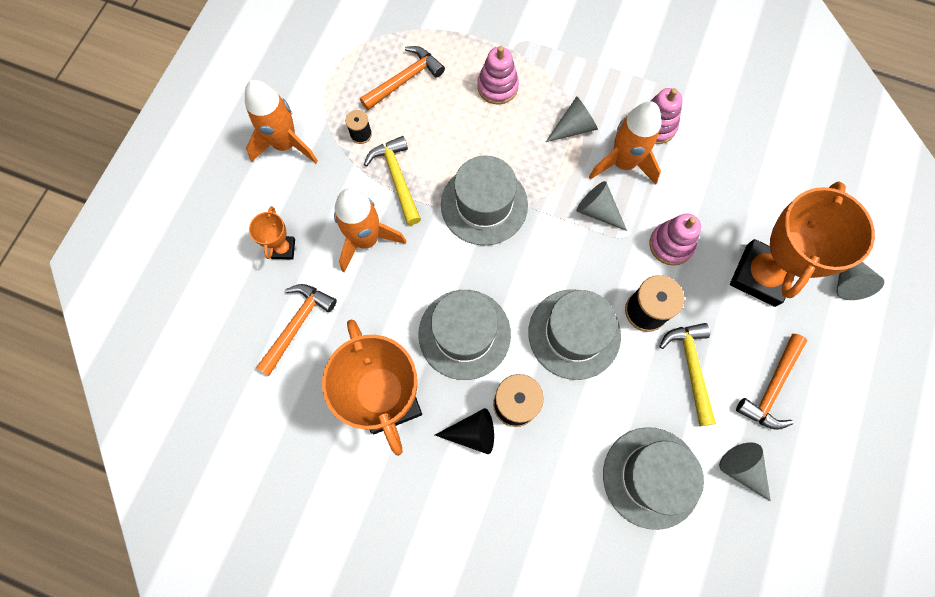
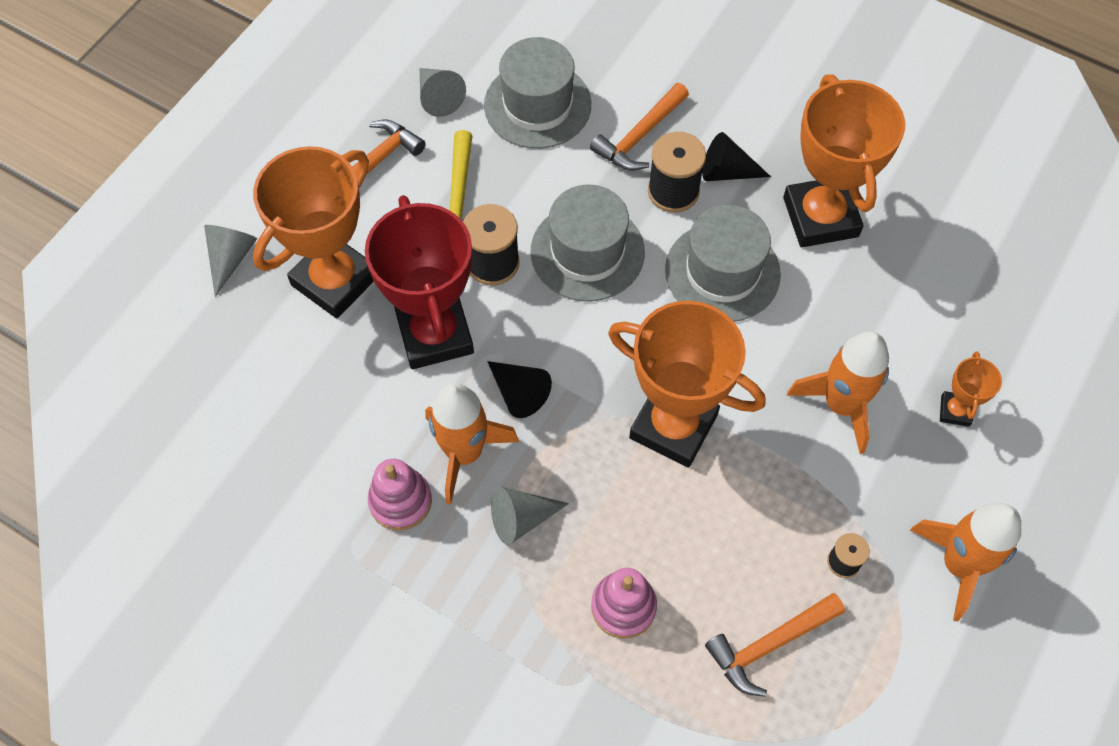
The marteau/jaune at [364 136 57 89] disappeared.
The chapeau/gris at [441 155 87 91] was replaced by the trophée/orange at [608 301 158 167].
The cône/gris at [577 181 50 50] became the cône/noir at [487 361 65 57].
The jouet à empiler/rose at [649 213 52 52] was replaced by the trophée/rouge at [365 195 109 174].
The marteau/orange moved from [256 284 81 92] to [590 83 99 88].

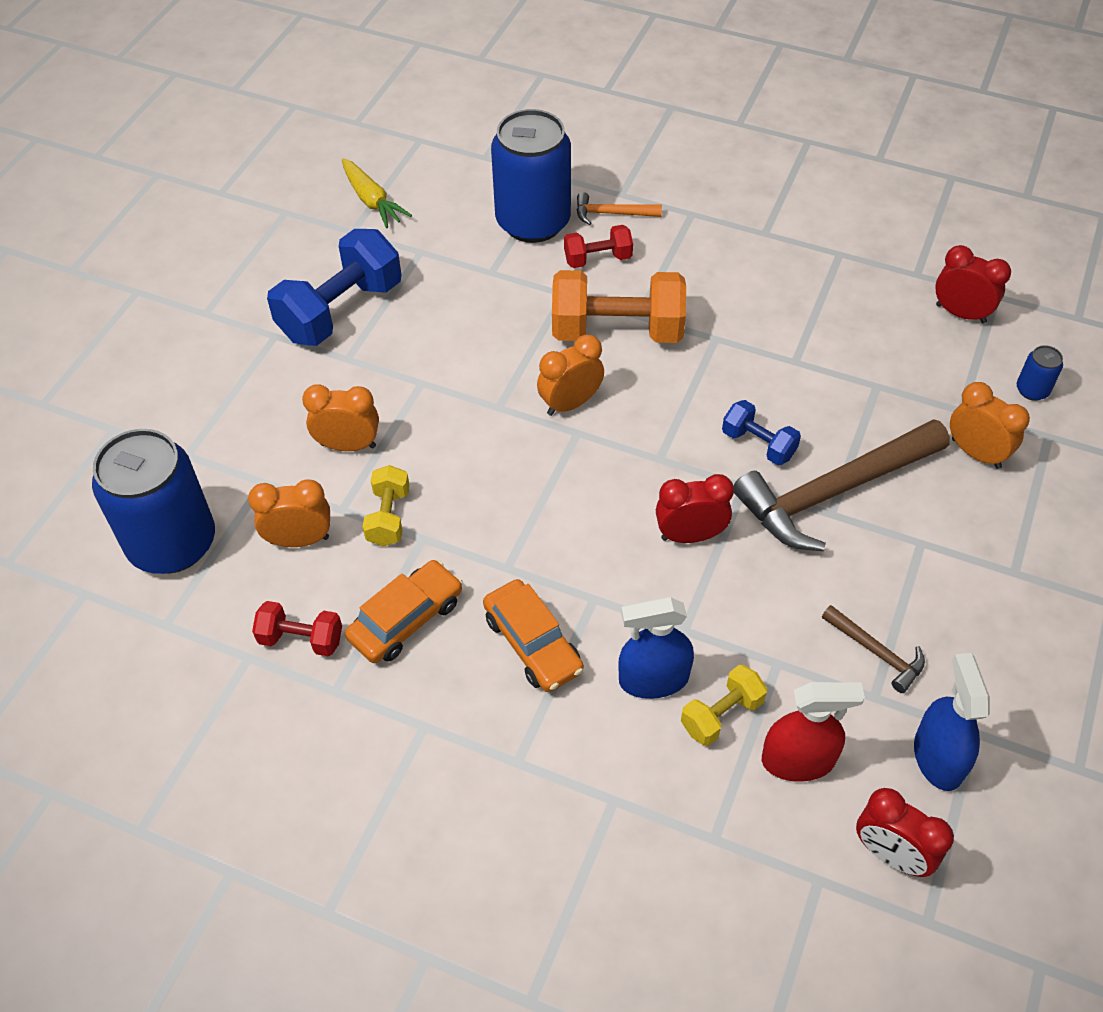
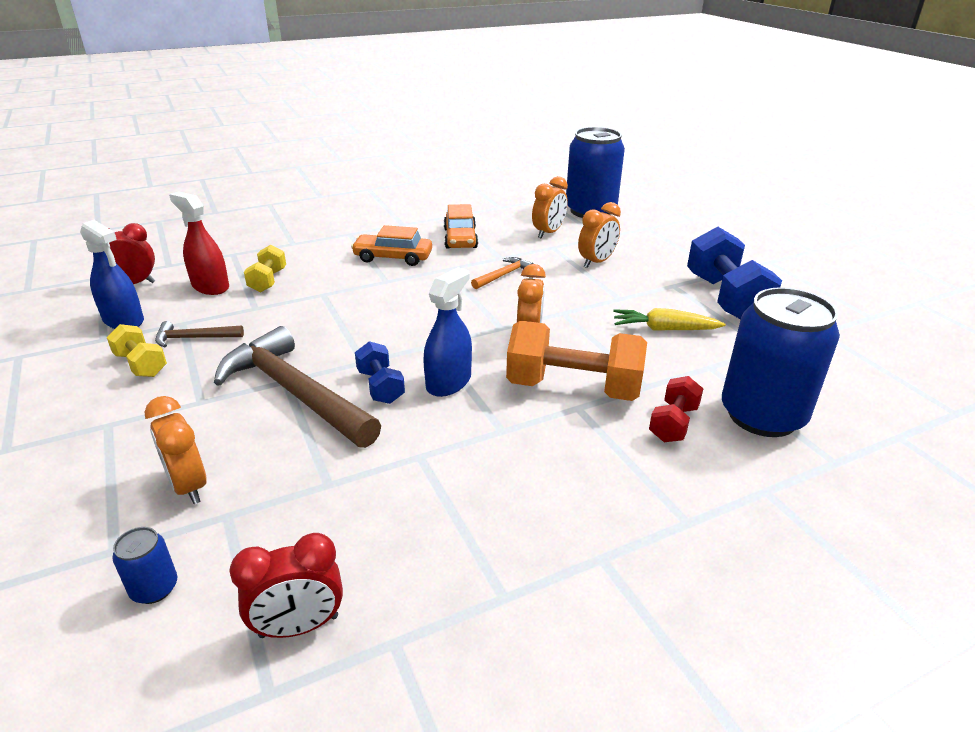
The carotte/jaune moved from [342 158 70 70] to [613 308 113 22].
The marteau/orange moved from [577 192 85 33] to [471 257 62 32].
The haltère/orange at [552 270 134 73] turned 60 degrees clockwise.
The réveil/orange at [950 382 80 87] turned 60 degrees clockwise.
The haltère/bleu at [722 400 79 65] turned 75 degrees clockwise.
The marteau/marron at [733 419 217 132] turned 60 degrees counterclockwise.
The haltère/jaune moved from [363 465 46 82] to [107 324 60 53].
The réveil/rouge at [656 474 78 69] disappeared.
The vaporisateur/bleu moved from [618 597 76 102] to [423 267 49 130].
The haltère/rouge at [252 601 90 56] disappeared.
The vaporisateur/rouge at [762 682 103 100] turned 90 degrees clockwise.

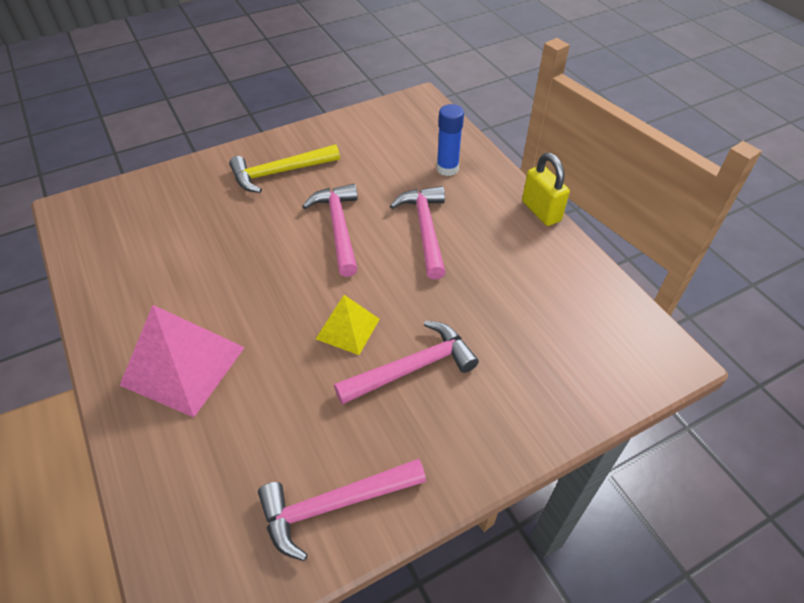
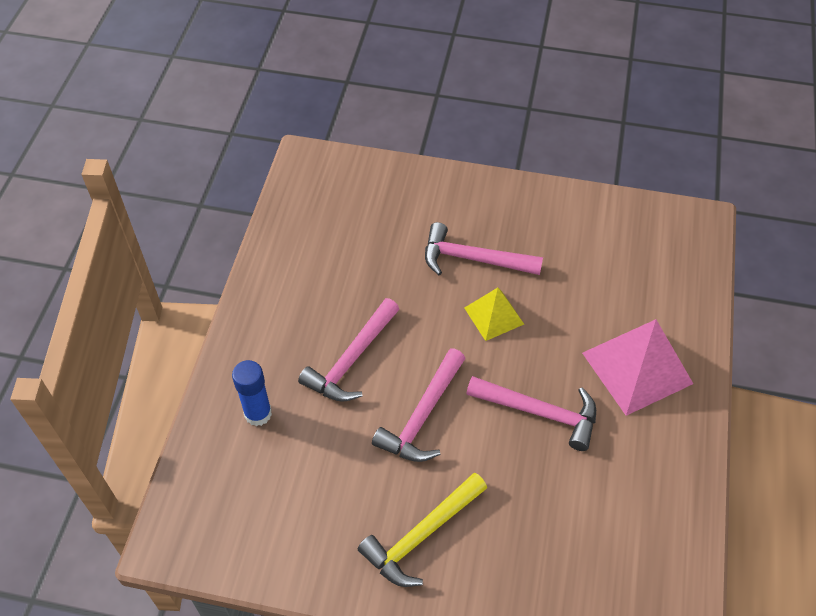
The marteau/jaune at [229 144 111 49] turned 120 degrees clockwise.
The cadenas/jaune at [522 153 48 73] disappeared.
The marteau/rose moved from [258 459 168 102] to [466 376 130 75].

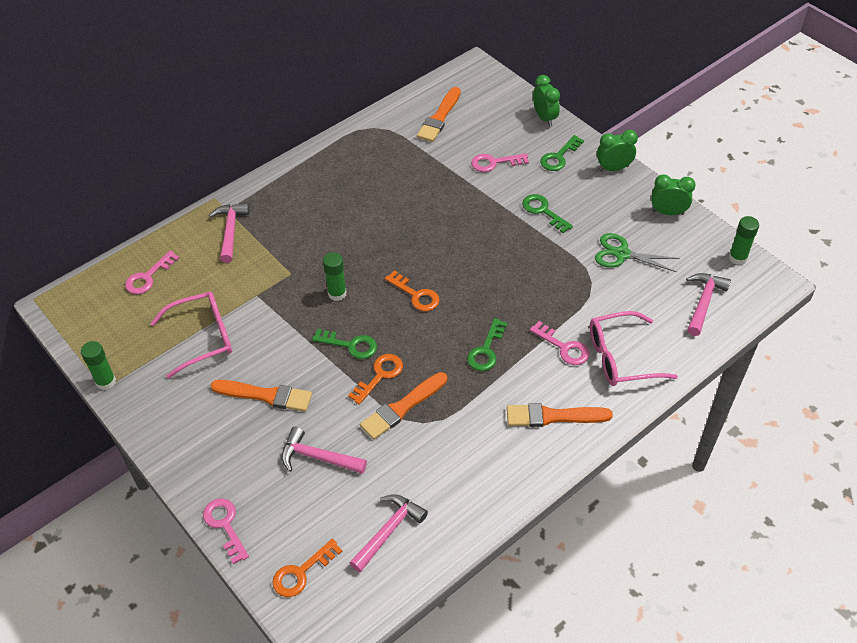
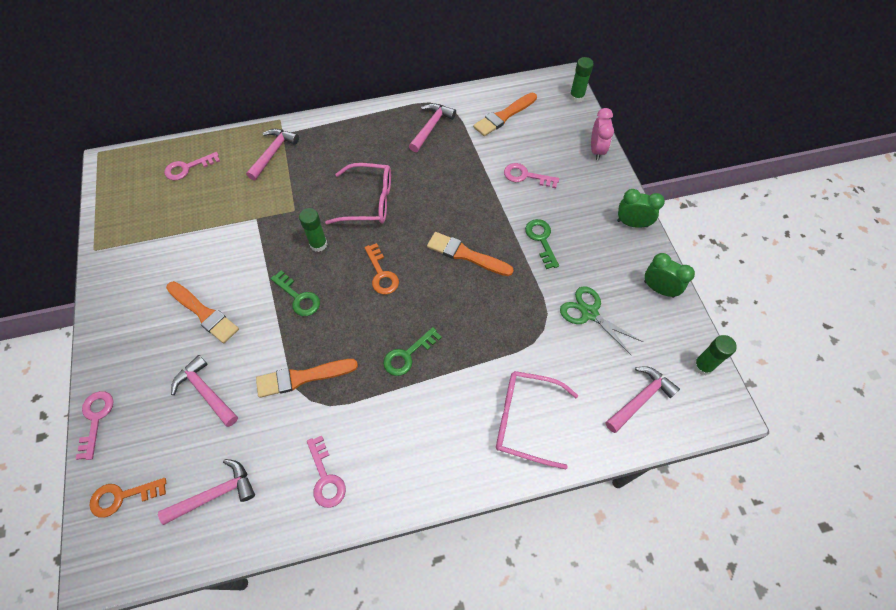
The réveil/vert at [533 75 27 52] became the réveil/rose at [591 108 23 52].
The clé/vert at [540 135 44 36] disappeared.
The lunettes/rose moved from [150 292 82 86] to [325 163 66 61].
The clé/rose moved from [530 321 59 44] to [307 435 39 73].
The bâton de colle/vert moved from [81 341 35 49] to [570 57 24 45].
The clé/orange at [348 354 55 51] disappeared.
The pinceau/orange moved from [507 403 106 24] to [427 232 87 44].
The marteau/rose at [409 103 47 49] appeared.

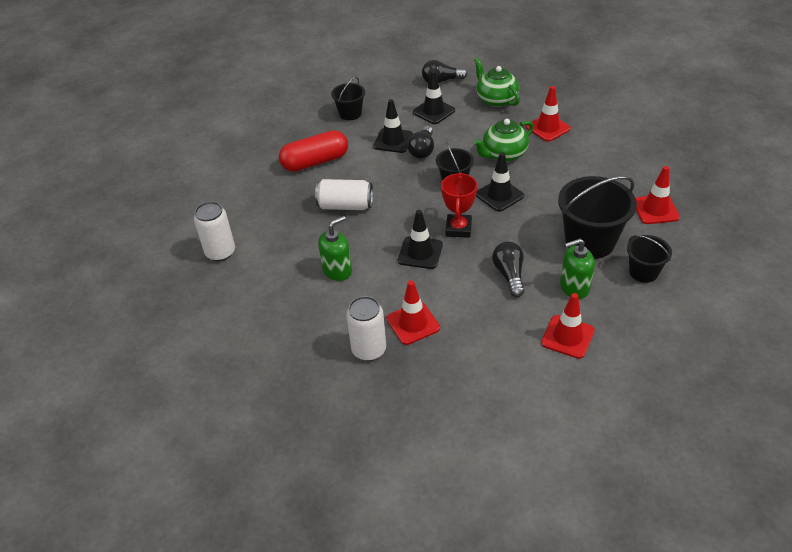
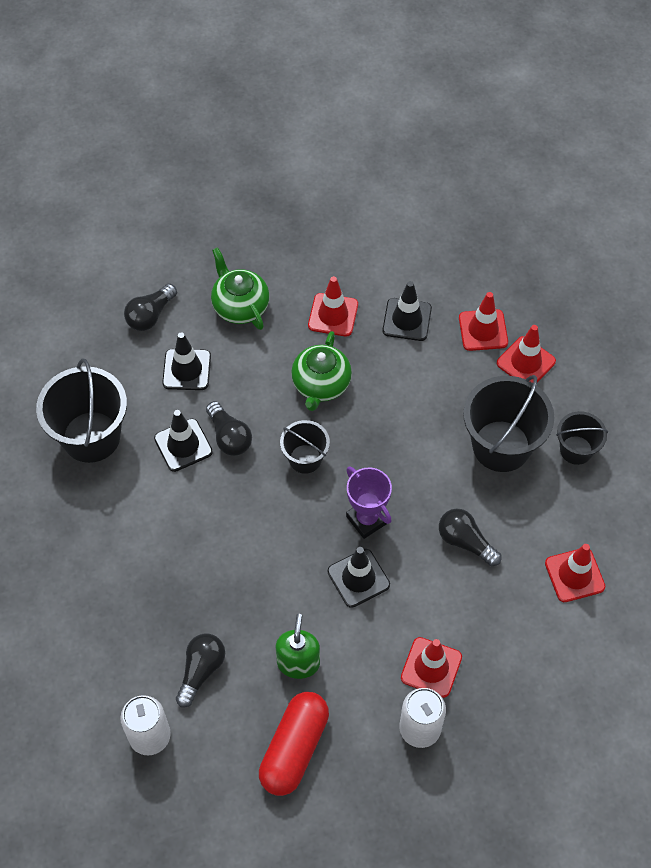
The théière/vert at [474 57 46 50] turned 45 degrees clockwise.
The seau/noir at [331 77 34 43] changed to 1.79 times the size.
The gélule/rouge moved from [279 130 69 42] to [259 692 70 104].
The cône de chantier/noir moved from [476 152 48 60] to [382 281 50 60].
The trophée/rouge at [441 173 36 65] became the trophée/violet at [346 466 46 73].
The canette/blanc at [315 179 58 31] disappeared.
The distributeur de savon/vert at [560 238 35 61] disappeared.
The cône de chantier/rouge at [459 292 49 59] appeared.
The ampoule/noir at [176 634 49 73] appeared.

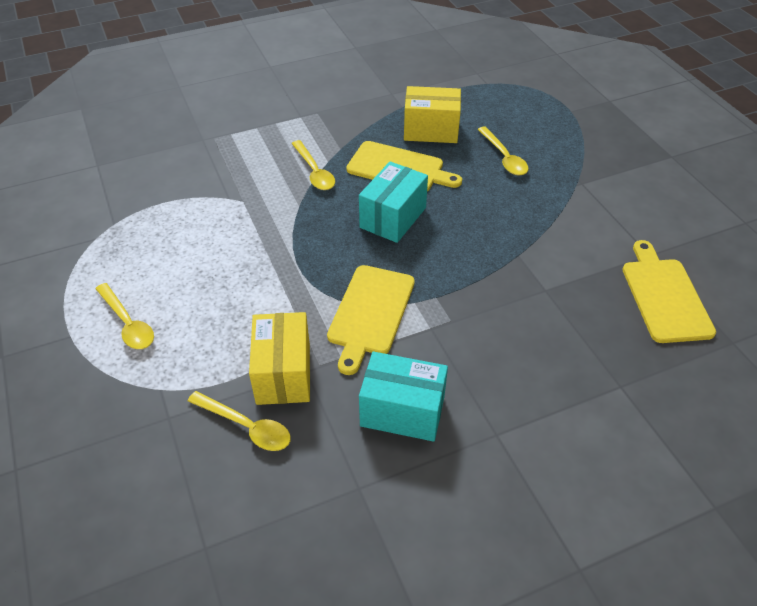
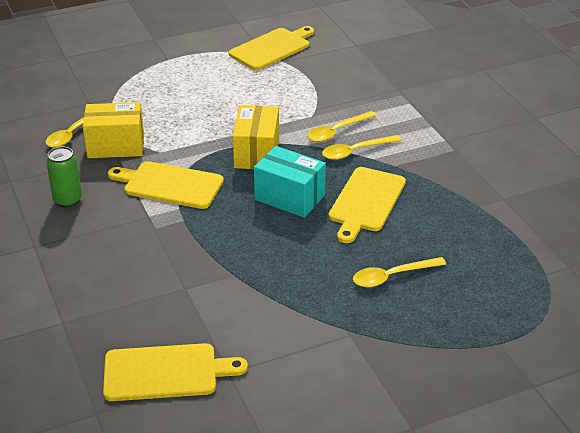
The boîte/jaune moved from [404 86 57 57] to [233 105 46 64].
The cuillère/jaune moved from [95 283 59 66] to [307 111 70 31].
The boîte/turquoise at [359 352 89 90] was replaced by the canette/vert at [46 146 36 62].
The planche à découper/jaune at [229 26 85 44] appeared.

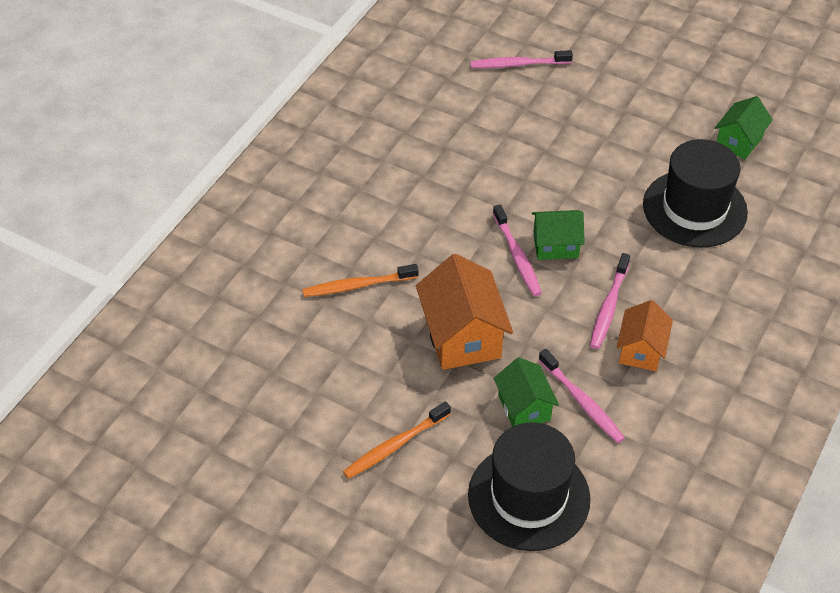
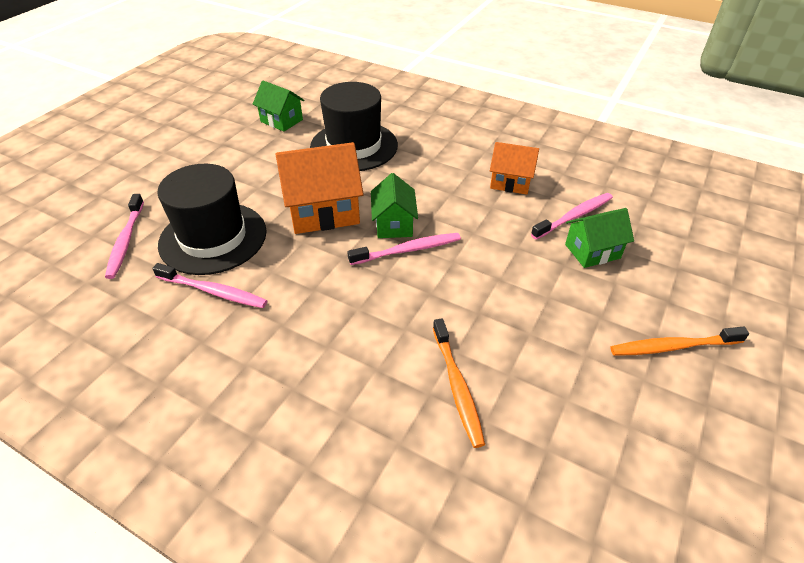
The brosse à dents/rose moved from [590 253 40 96] to [152 263 115 45].
The maison/orange moved from [416 254 97 116] to [276 142 88 92].
The brosse à dents/orange at [343 401 108 78] turned 120 degrees clockwise.
The chapeau/noir moved from [468 422 123 129] to [157 164 110 111].

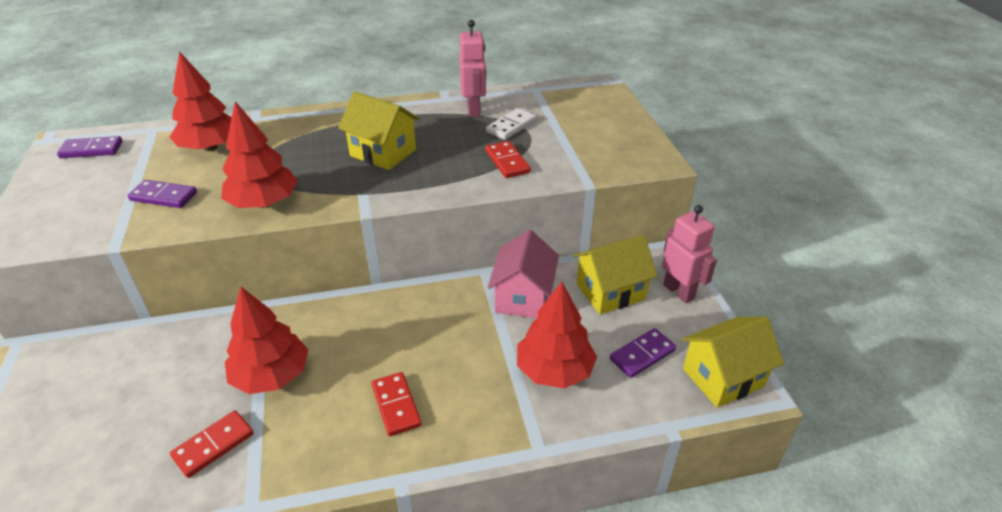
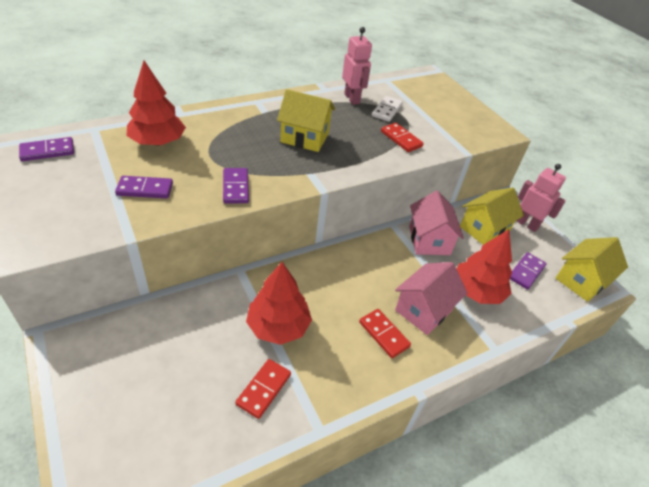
The arbre/rouge at [221 101 77 107] was replaced by the domino/violet at [223 168 26 36].
The maison/rose at [395 262 73 73] appeared.

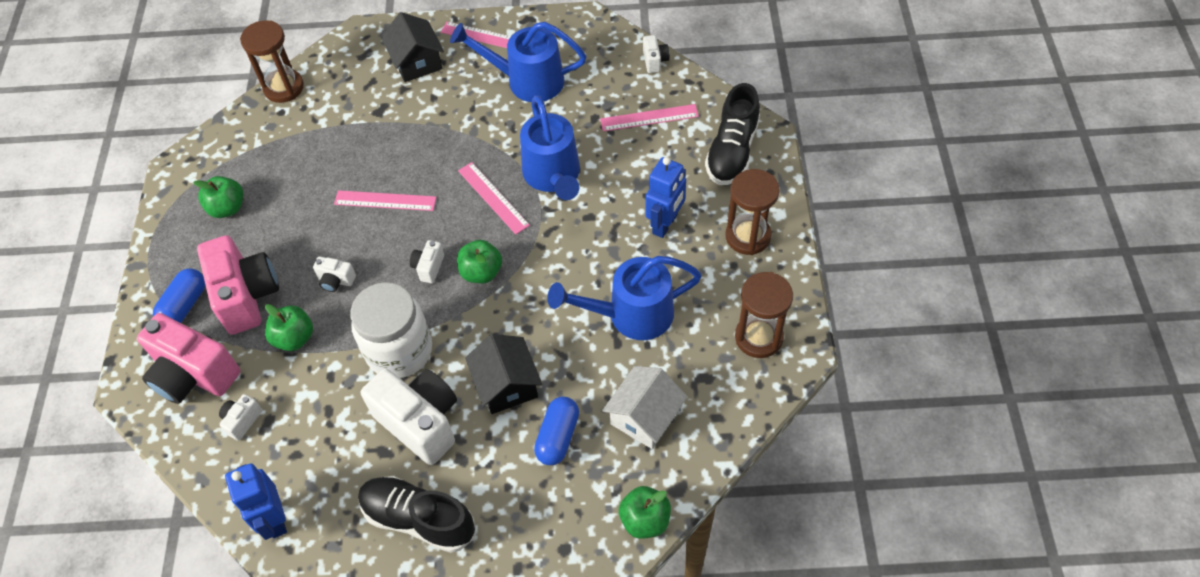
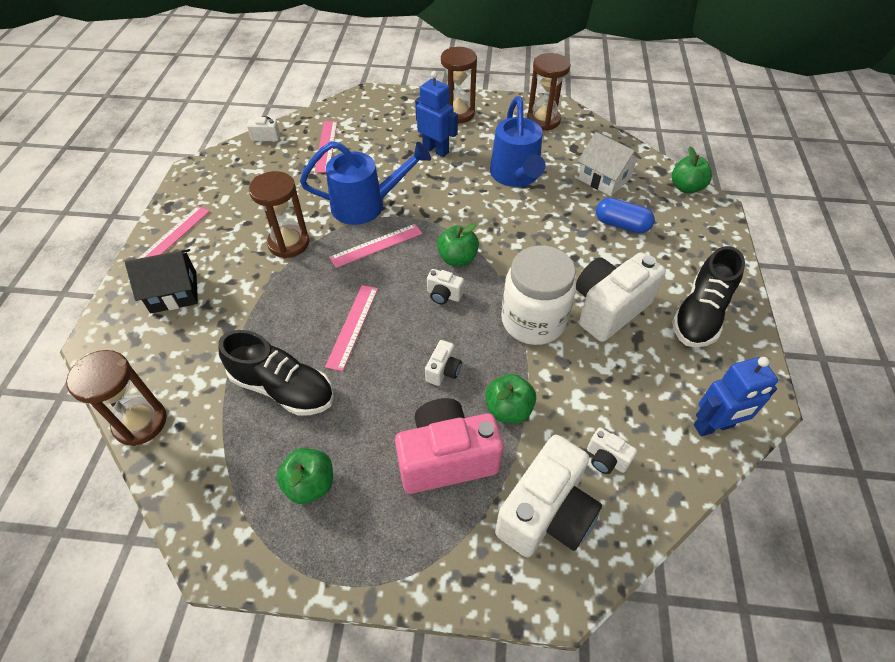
The arrosoir/bleu at [450 22 136 80] disappeared.
The chaussure/noir moved from [705 83 55 102] to [219 330 115 86].
The gélule/bleu at [153 268 52 55] disappeared.
The appareil photo/rose at [137 313 103 91] became the appareil photo/blanc at [495 435 107 122].
The maison/noir at [465 334 77 80] disappeared.
The sablier/marron at [249 171 60 87] appeared.

